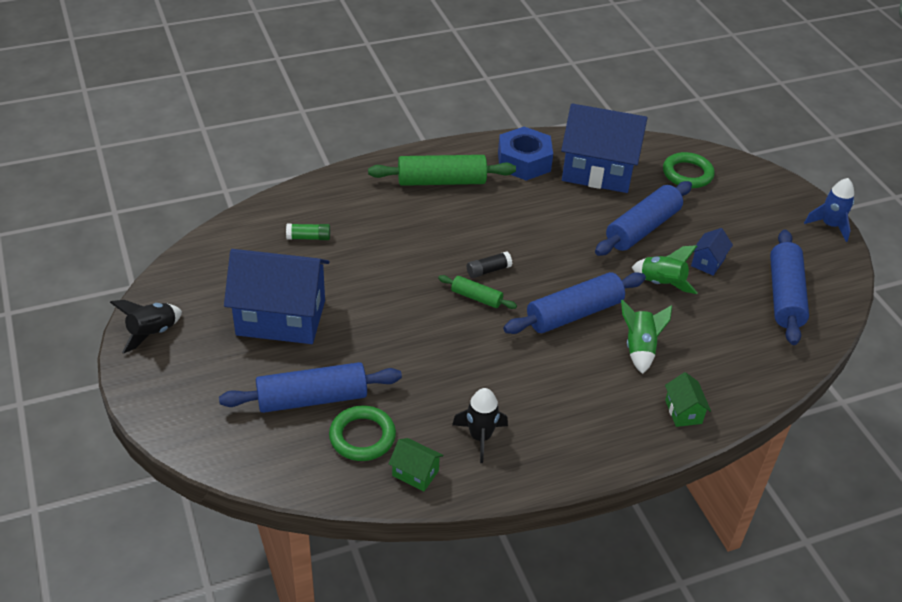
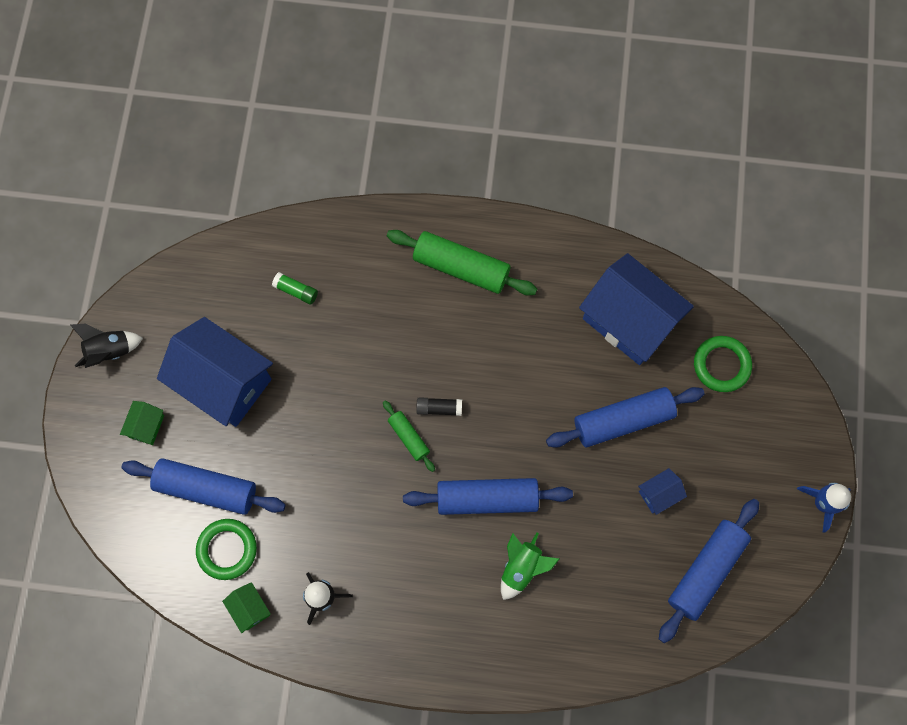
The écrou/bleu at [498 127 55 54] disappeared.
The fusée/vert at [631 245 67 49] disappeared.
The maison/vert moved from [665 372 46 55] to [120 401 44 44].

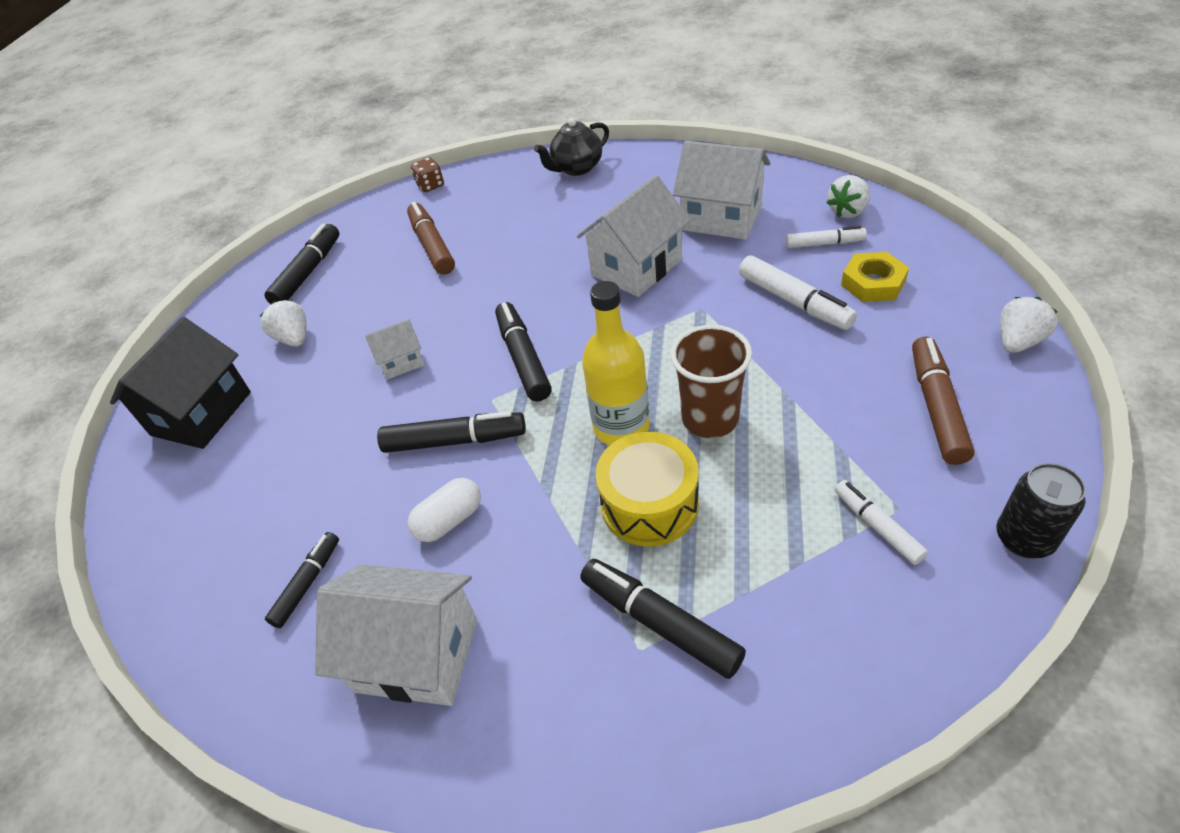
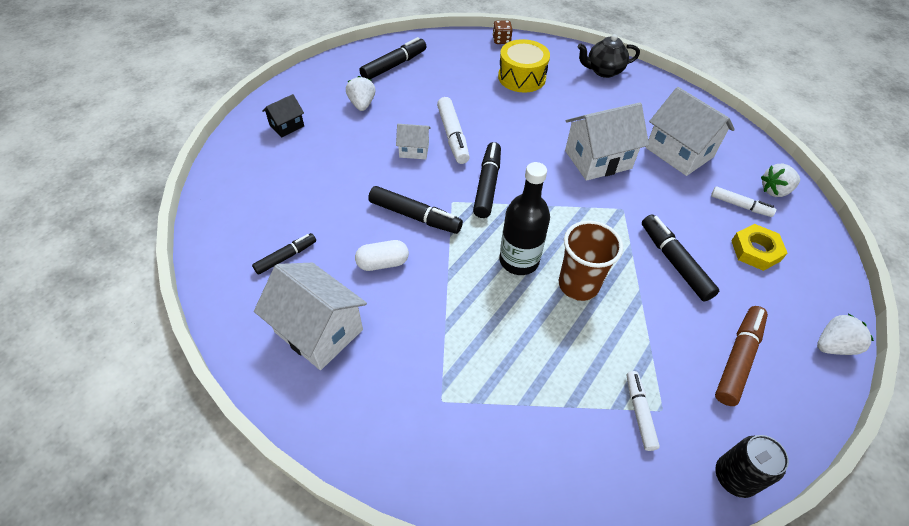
The feutre/marron at [407 201 48 74] disappeared.
The feutre/blanc moved from [739 255 118 75] to [437 97 33 67].
The bouteille/jaune at [582 281 68 164] became the bouteille/noir at [499 162 51 113].
The maison/noir at [110 317 141 132] changed to 0.52 times the size.
The tambour/jaune moved from [596 432 103 114] to [498 39 52 53].
The feutre/noir moved from [580 559 166 120] to [642 215 77 86].

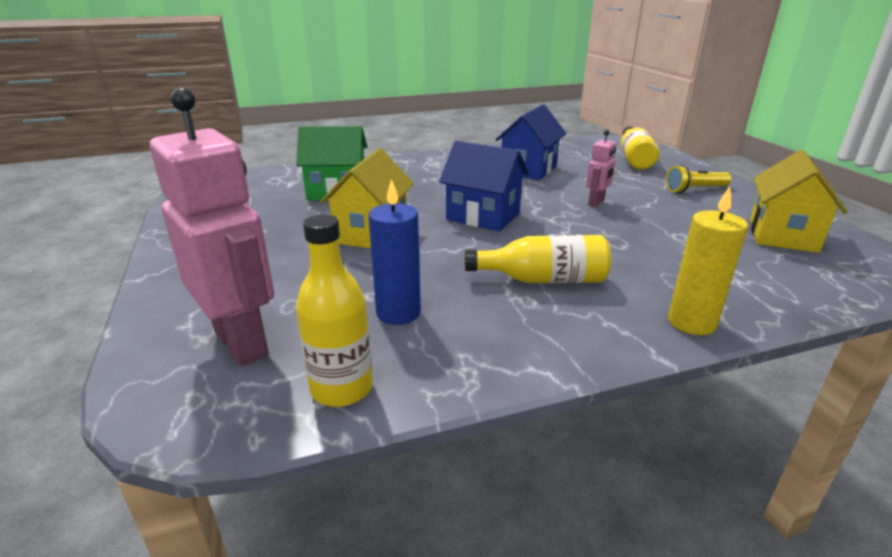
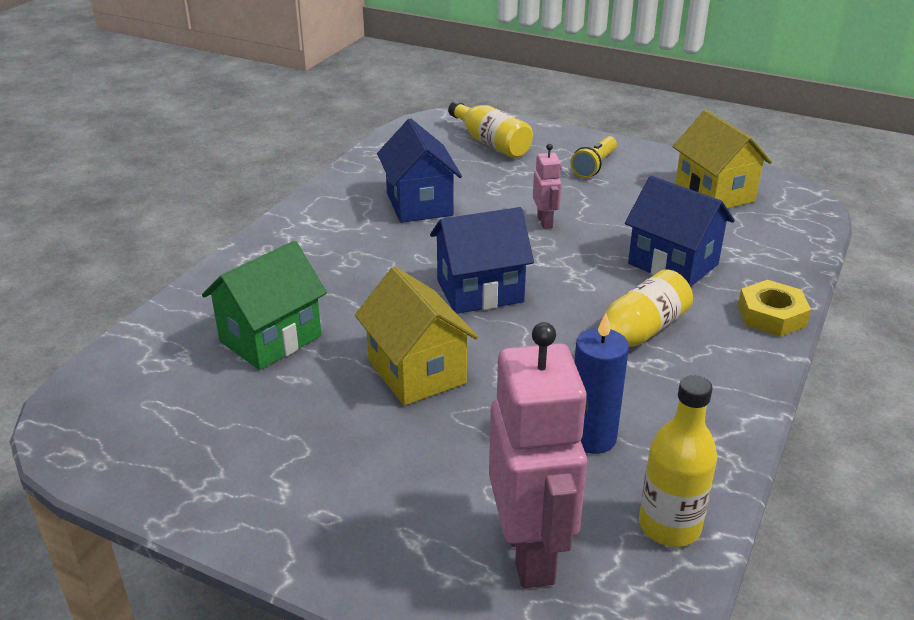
The robot/rose at [150 87 124 279] turned 75 degrees clockwise.
The bougie/jaune at [668 186 80 149] was replaced by the écrou/jaune at [738 280 73 57].
The maison/bleu at [625 176 110 111] appeared.

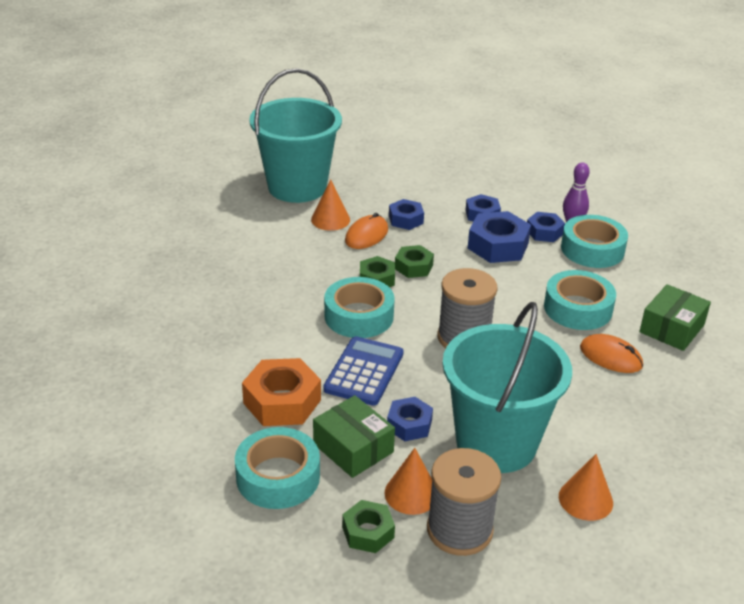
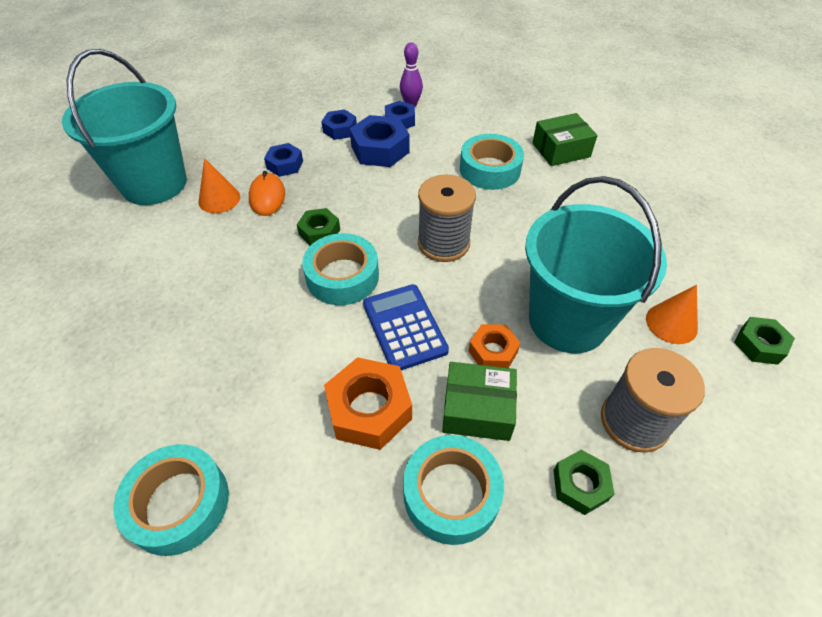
The ruban adhésif/turquoise moved from [561 215 67 53] to [113 444 116 112].
The écrou/vert moved from [395 245 39 33] to [734 317 61 48].
The boîte/vert at [639 284 72 67] turned 75 degrees clockwise.
The souris/orange at [580 334 63 39] disappeared.
The écrou/bleu at [387 397 46 44] became the écrou/orange at [469 324 51 44].
The cône/orange at [384 448 48 67] disappeared.

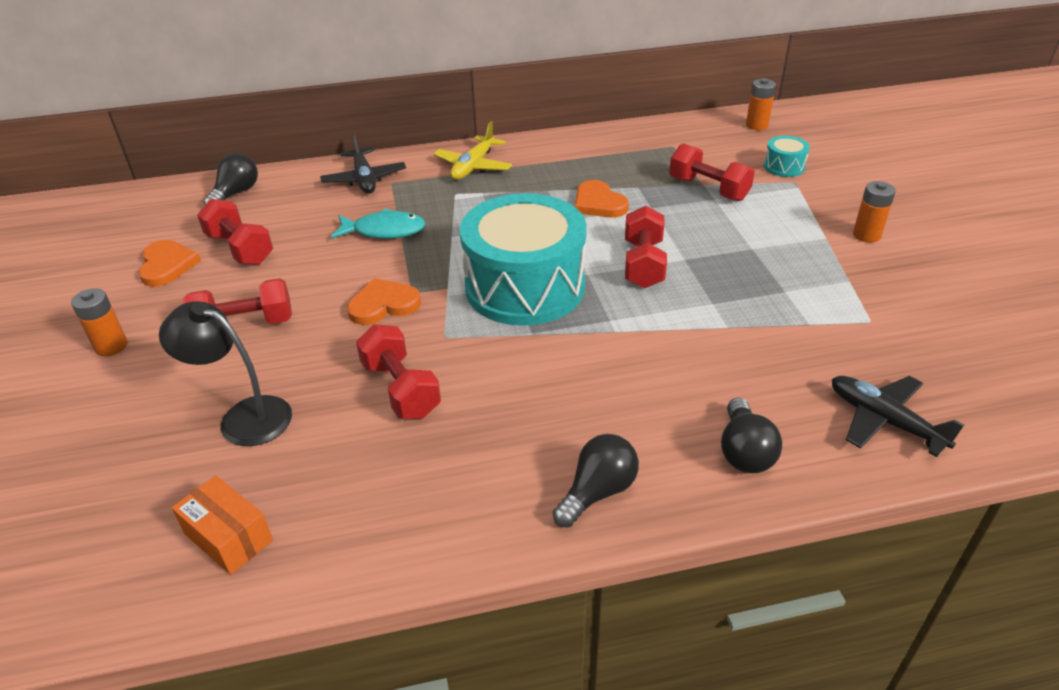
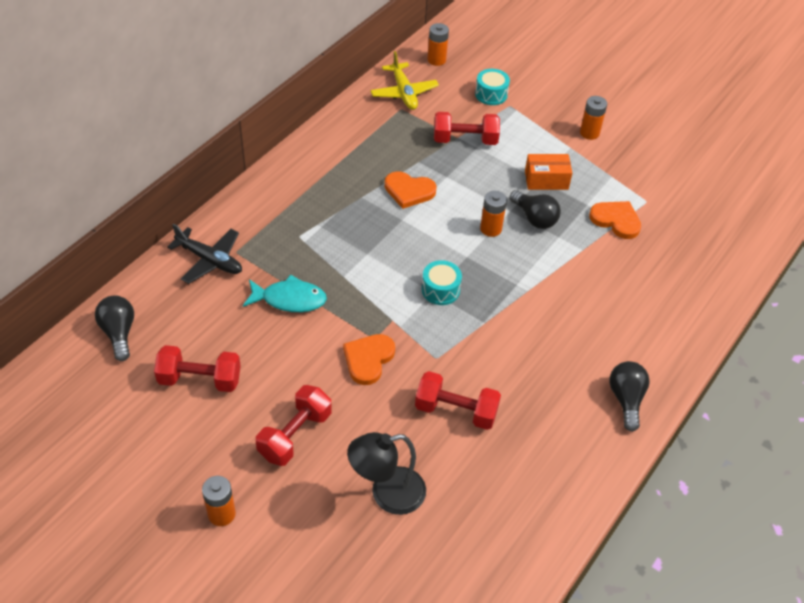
The avion/jaune moved from [434 121 78 59] to [370 51 69 59].
The tambour/turquoise at [460 193 127 133] changed to 0.40 times the size.
The haltère/rouge at [625 206 42 82] was replaced by the pile/orange at [480 191 27 46].
The poisson/turquoise at [331 208 94 31] turned 45 degrees clockwise.
The cœur/orange moved from [138 240 63 47] to [589 201 52 38].
The avion/noir at [832 376 132 81] disappeared.
The ampoule/noir moved from [721 397 61 76] to [510 190 51 39].
The boîte/orange moved from [172 475 101 100] to [525 154 47 36].

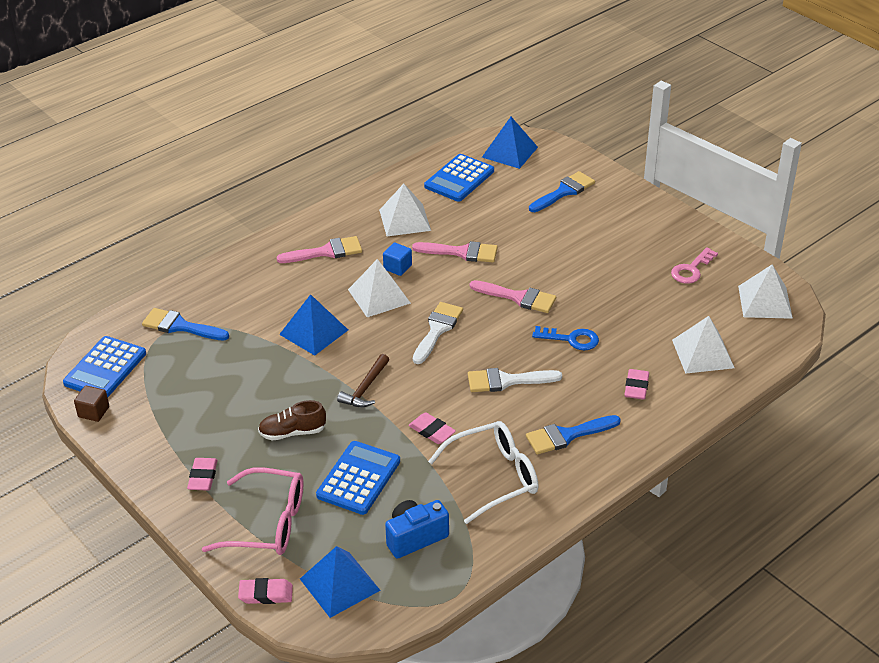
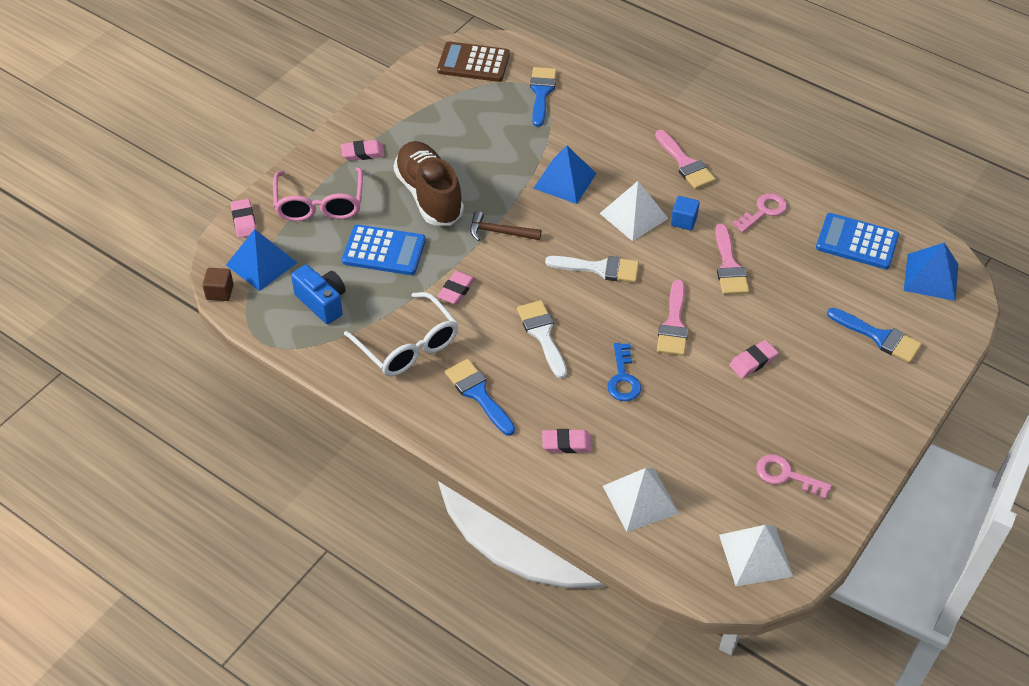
The pyramide/blanc at [379 184 52 52] was replaced by the clé/rose at [732 193 55 39].
The calculatrice/bleu at [63 336 83 61] became the calculatrice/marron at [437 41 73 41].
The cube/marron moved from [74 385 35 37] to [202 268 32 33].
The chaussure/marron at [258 400 68 40] changed to 1.83 times the size.
The gomme/rose at [729 340 50 38] appeared.

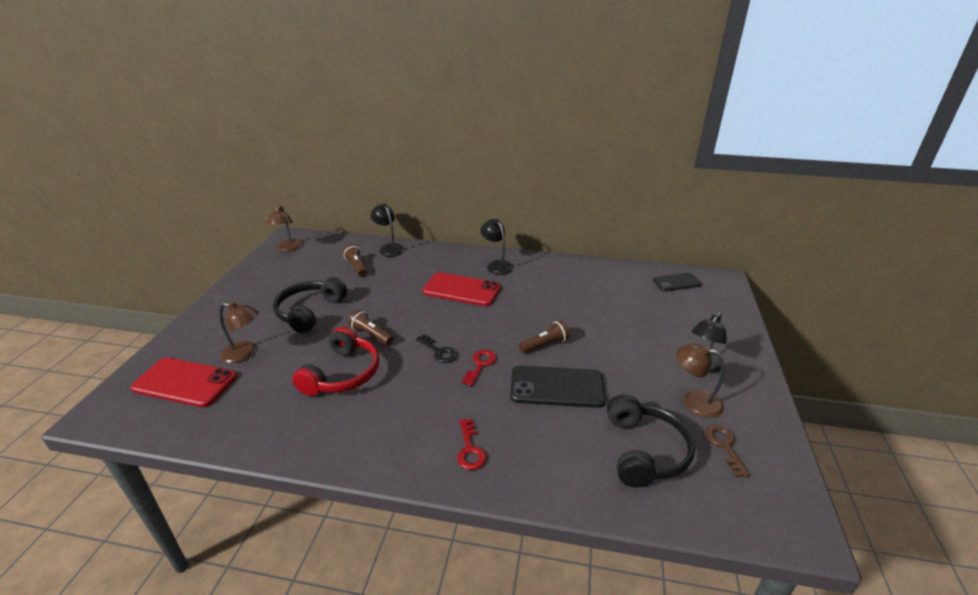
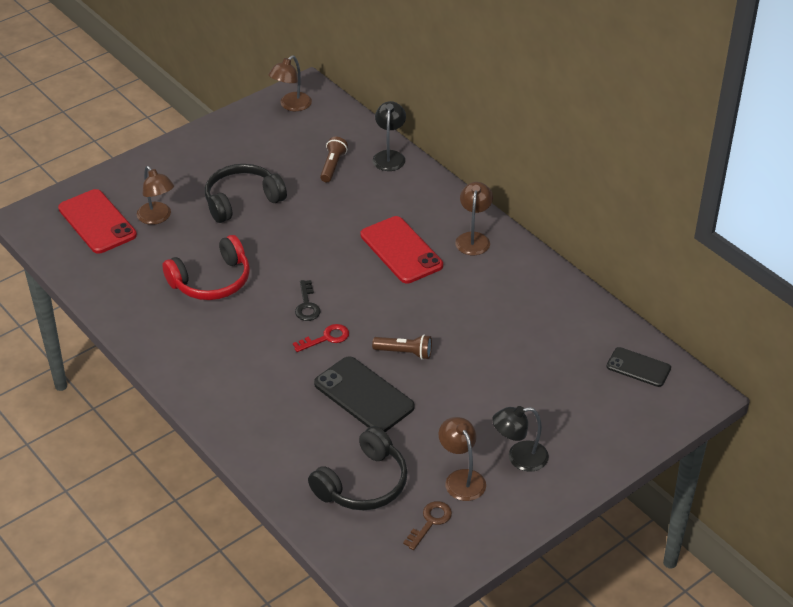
The lampe/noir at [480 219 34 56] became the lampe/marron at [455 182 38 73].
The lampe de poche/marron at [348 310 46 35] disappeared.
The clé/rouge at [457 419 29 51] disappeared.

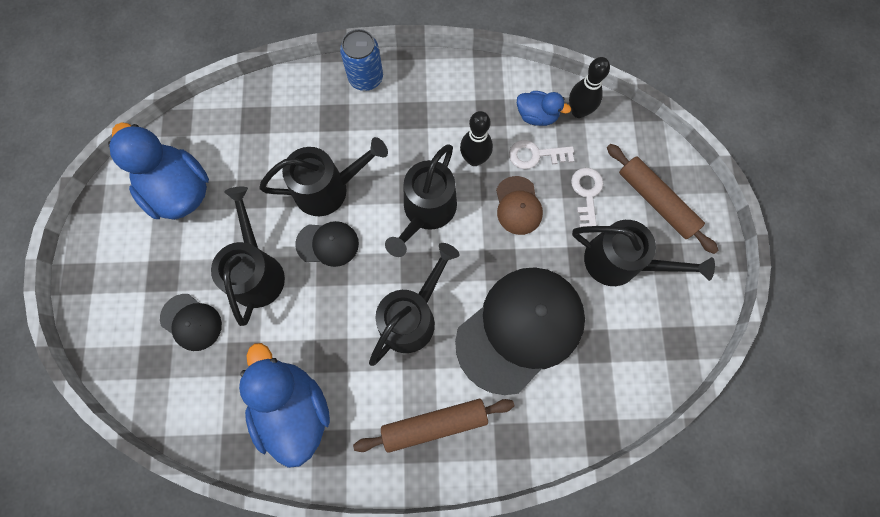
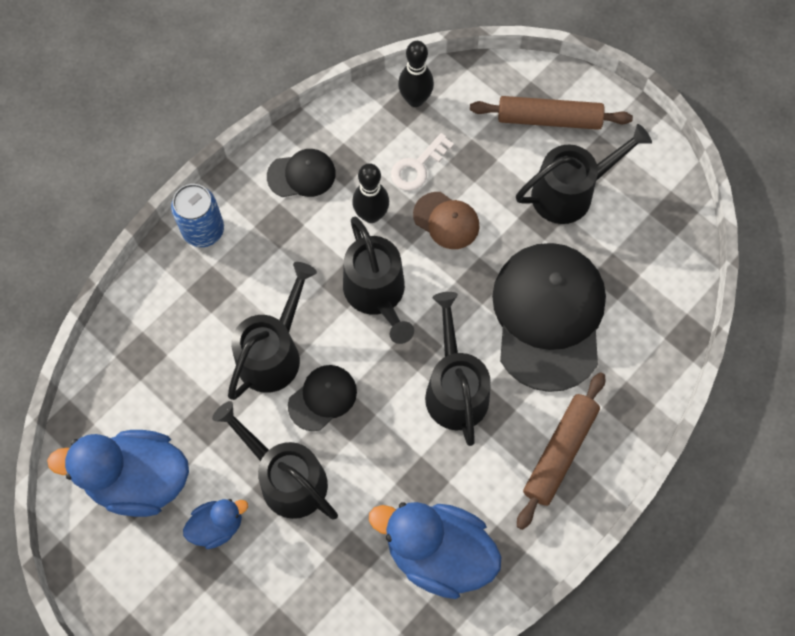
The canard/bleu moved from [517 91 54 35] to [183 499 65 50].
The clé/blanc at [571 168 32 59] disappeared.
The casquette/noir moved from [160 294 62 57] to [267 149 69 48].

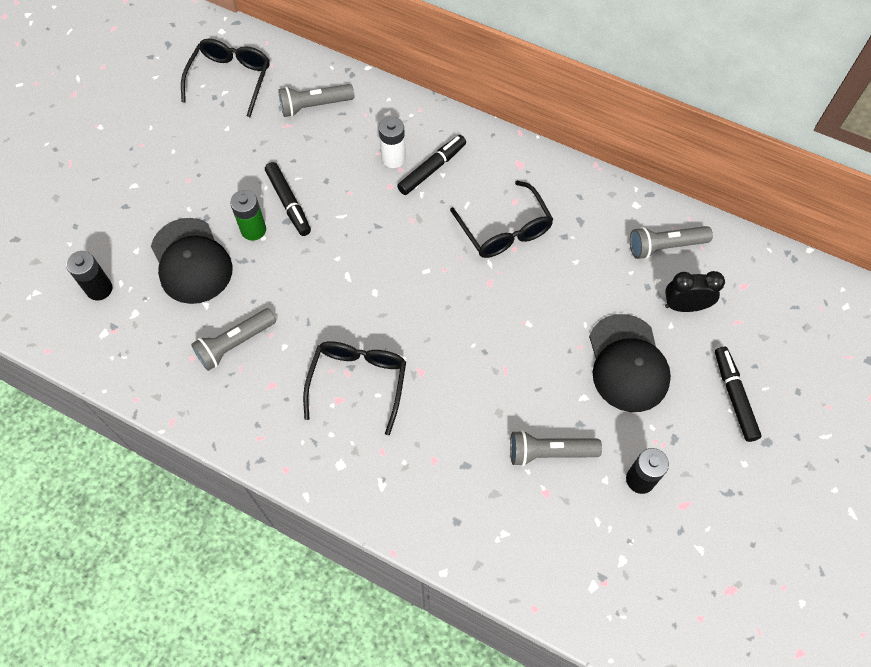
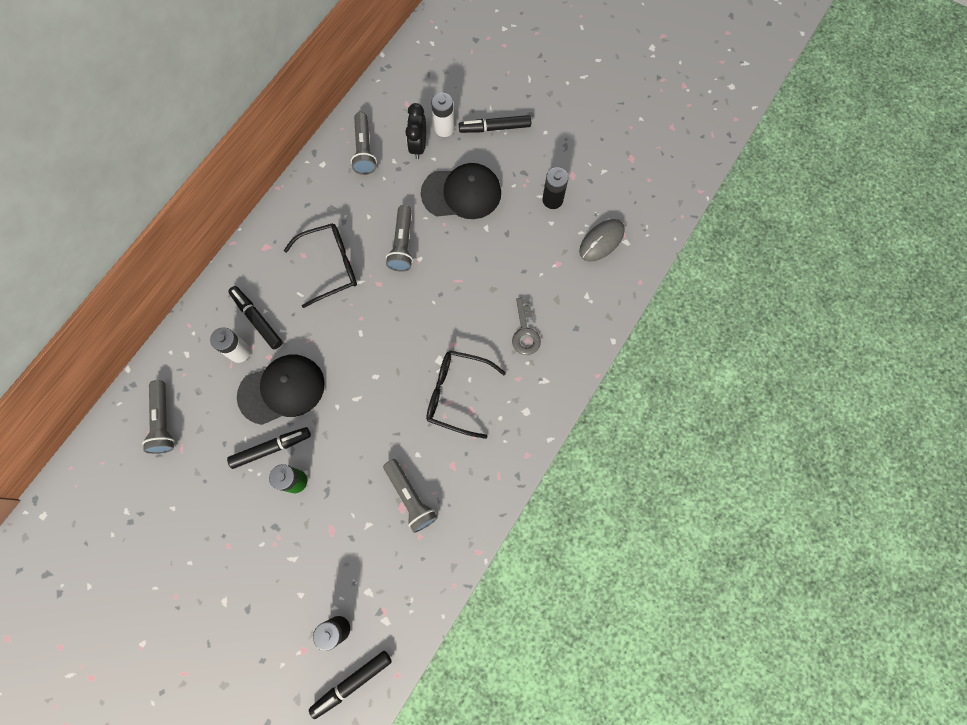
The lunettes/noir at [181 39 89 78] disappeared.
The casquette/noir moved from [151 218 81 86] to [237 355 88 70].
The lampe de poche/gris moved from [510 430 92 36] to [386 205 27 67].
The pile/blanc at [431 93 24 44] appeared.
The souris/gris at [579 219 46 43] appeared.
The clé/gris at [512 298 29 57] appeared.
The feutre/noir at [309 651 83 68] appeared.

